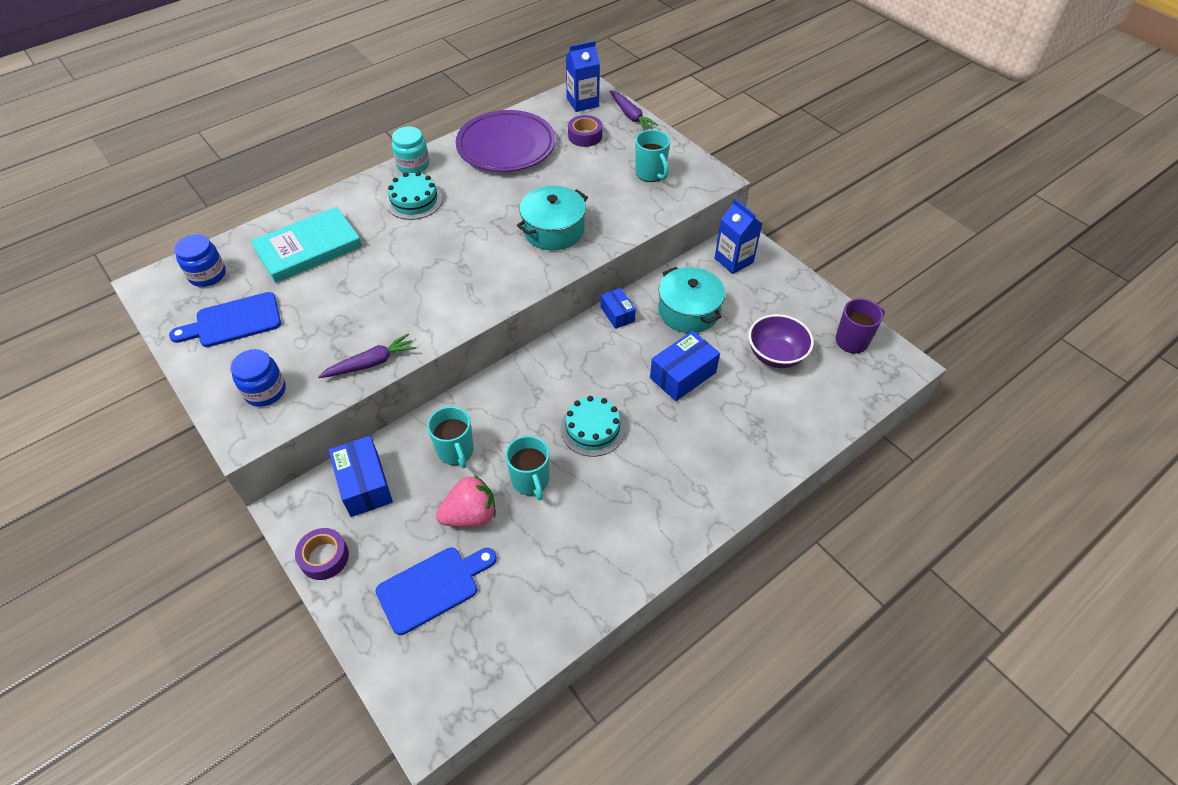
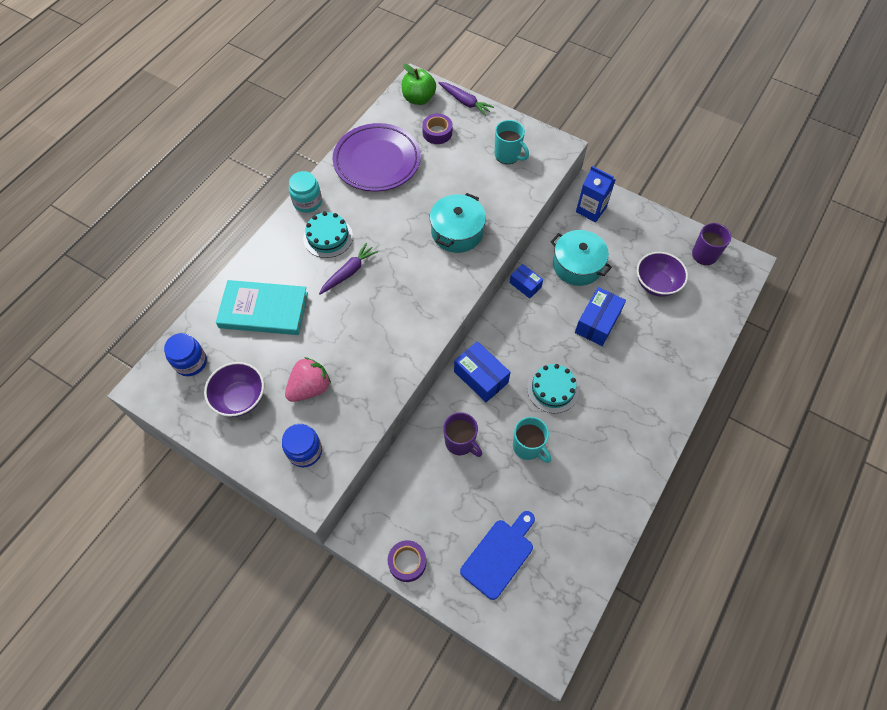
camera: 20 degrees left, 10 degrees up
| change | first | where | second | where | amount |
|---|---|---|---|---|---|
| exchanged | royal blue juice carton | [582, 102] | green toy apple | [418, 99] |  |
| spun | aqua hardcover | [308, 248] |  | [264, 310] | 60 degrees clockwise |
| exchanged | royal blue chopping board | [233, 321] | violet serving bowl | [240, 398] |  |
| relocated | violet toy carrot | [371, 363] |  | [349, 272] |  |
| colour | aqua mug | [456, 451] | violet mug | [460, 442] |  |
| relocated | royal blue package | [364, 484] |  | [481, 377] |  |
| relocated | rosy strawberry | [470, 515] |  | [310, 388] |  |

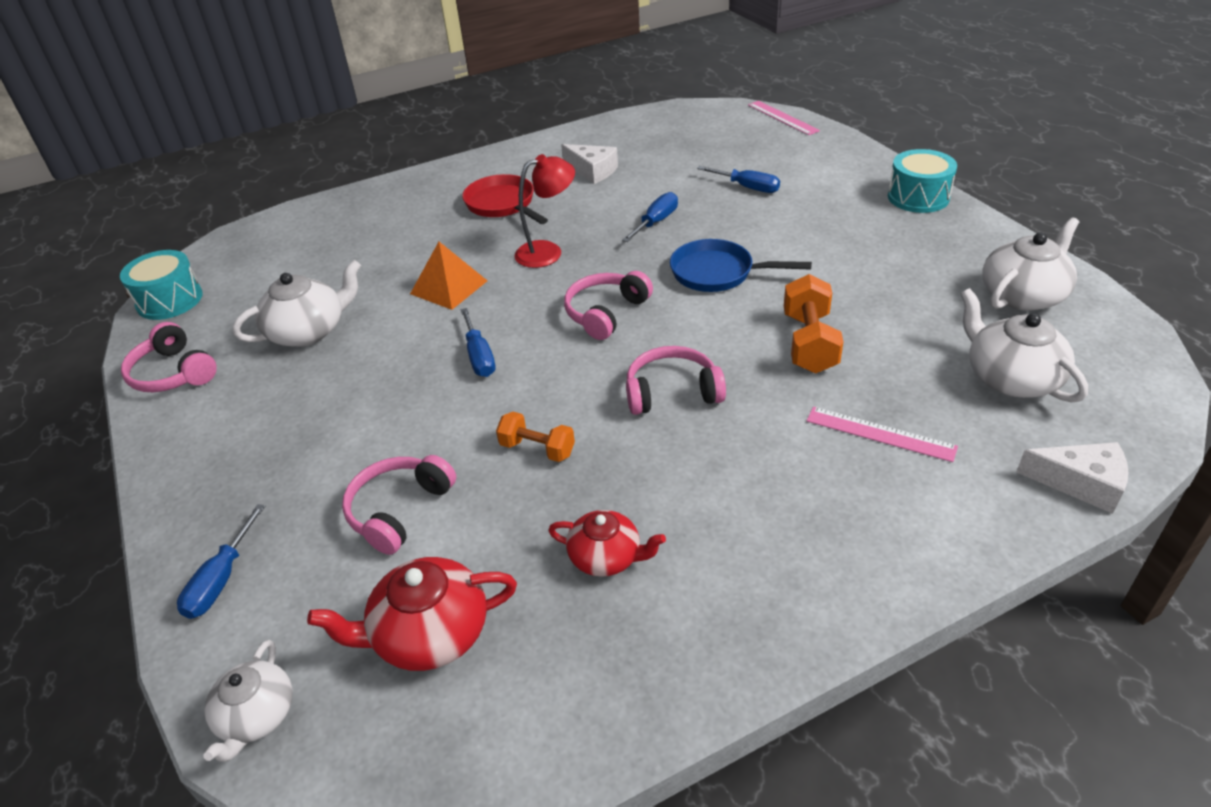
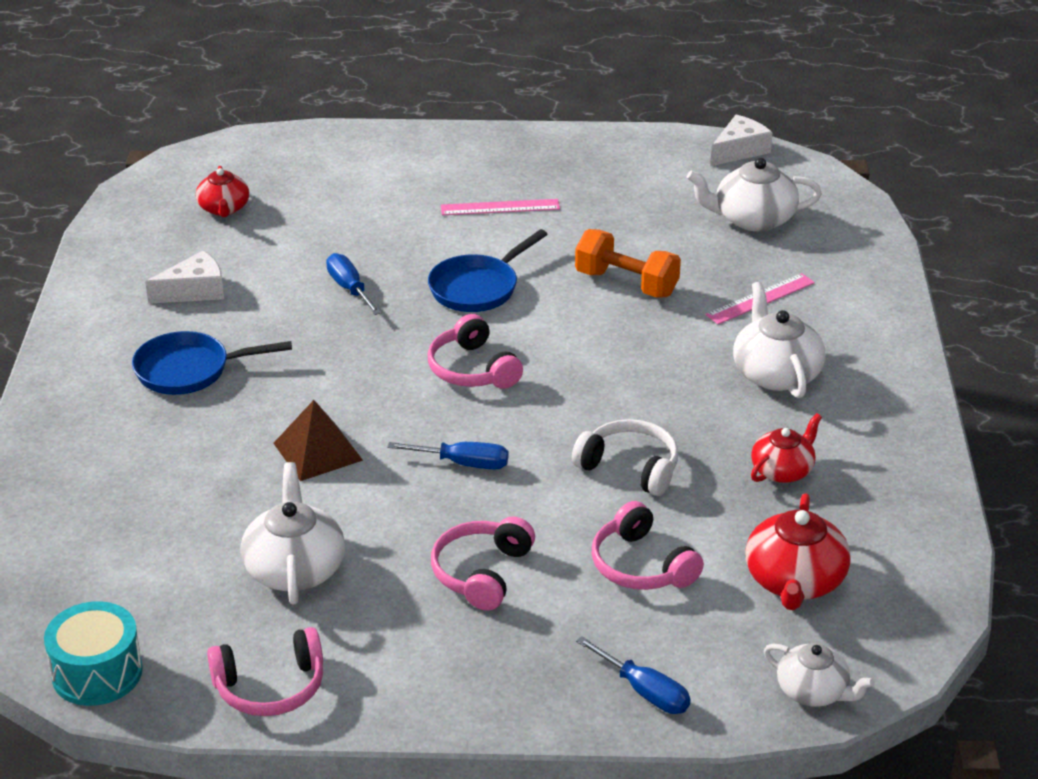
camera: 65 degrees left, 5 degrees down
| change | first | where | second | where | amount |
|---|---|---|---|---|---|
| relocated | rosy straightedge | [782, 117] |  | [500, 207] |  |
| missing | aqua drum | [918, 197] |  |  |  |
| missing | crimson desk lamp | [548, 252] |  |  |  |
| missing | royal blue flat screwdriver | [747, 187] |  |  |  |
| colour | crimson frying pan | [502, 204] | royal blue frying pan | [189, 370] |  |
| relocated | white tea pot | [1023, 295] |  | [775, 373] |  |
| colour | orange-coloured pyramid | [449, 287] | dark brown pyramid | [317, 451] |  |
| relocated | rosy headphones | [672, 392] |  | [481, 573] |  |
| exchanged | orange-coloured free weight | [537, 449] | white headphones | [630, 467] |  |
| relocated | white piece of cheese | [1081, 483] |  | [739, 150] |  |
| appeared |  |  | crimson tea pot | [224, 208] |  |

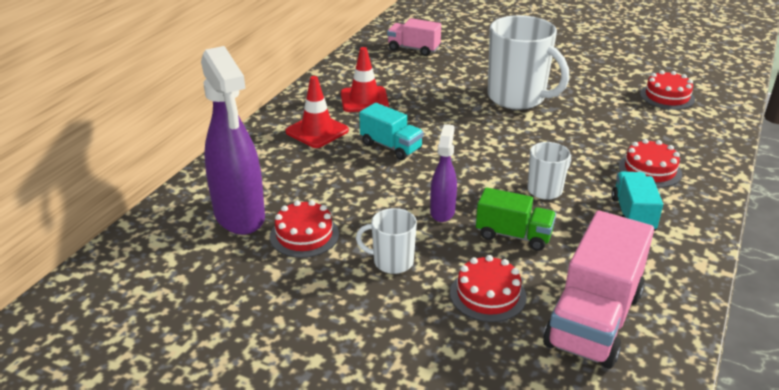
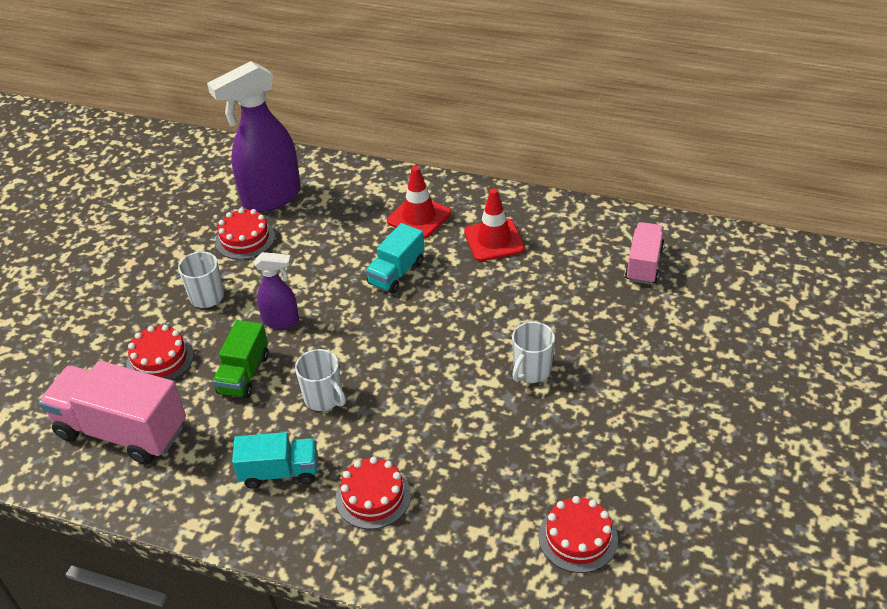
camera: 85 degrees right, 10 degrees up
| change | first | where | second | where | amount |
|---|---|---|---|---|---|
| size | white mug | [518, 98] |  | [531, 371] | x0.51 |

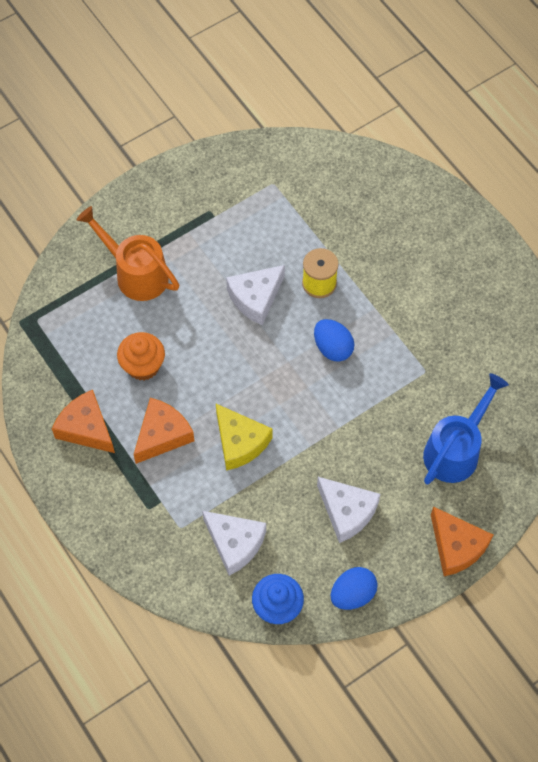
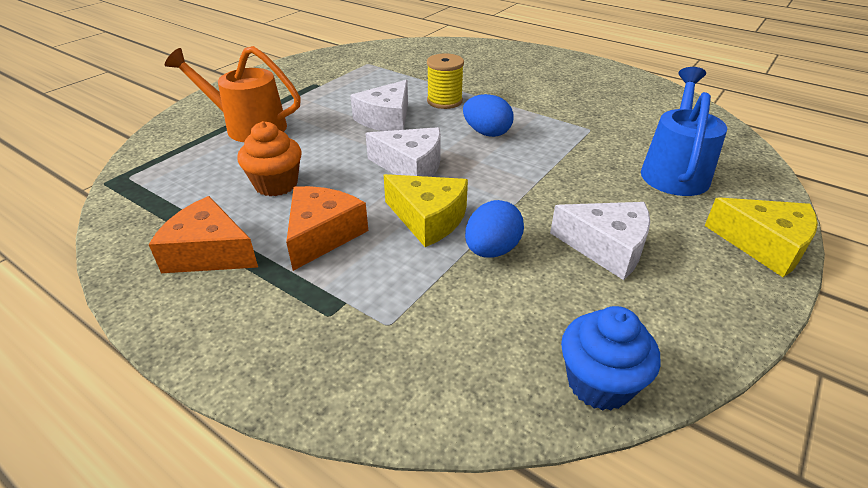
camera: 20 degrees left, 25 degrees down
| change | first | where | second | where | amount |
|---|---|---|---|---|---|
| colour | orange-coloured piece of cheese | [456, 547] | bright yellow piece of cheese | [764, 245] |  |
| relocated | white piece of cheese | [235, 543] |  | [411, 166] |  |
| relocated | royal blue toy egg | [352, 594] |  | [491, 250] |  |

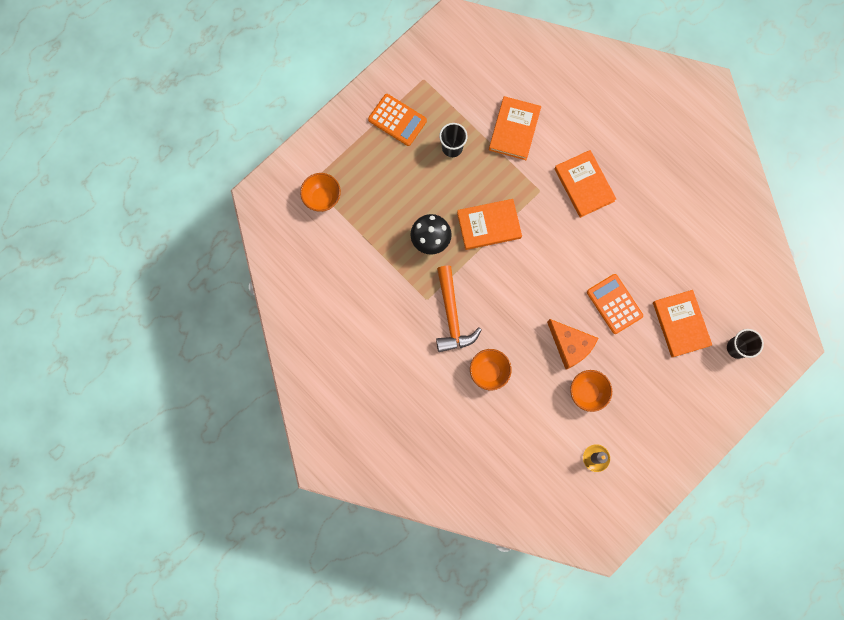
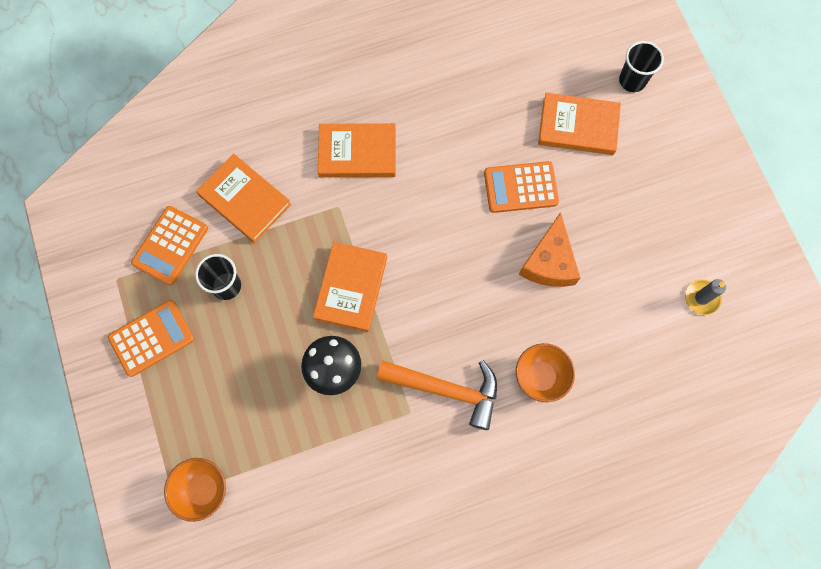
camera: 65 degrees left, 5 degrees down
| change | first | where | second | where | amount |
|---|---|---|---|---|---|
| spun | orange-coloured piece of cheese | [570, 345] |  | [549, 262] | 120 degrees clockwise |
| missing | orange-coloured serving bowl | [587, 392] |  |  |  |
| appeared |  |  | orange-coloured adding machine | [170, 246] |  |

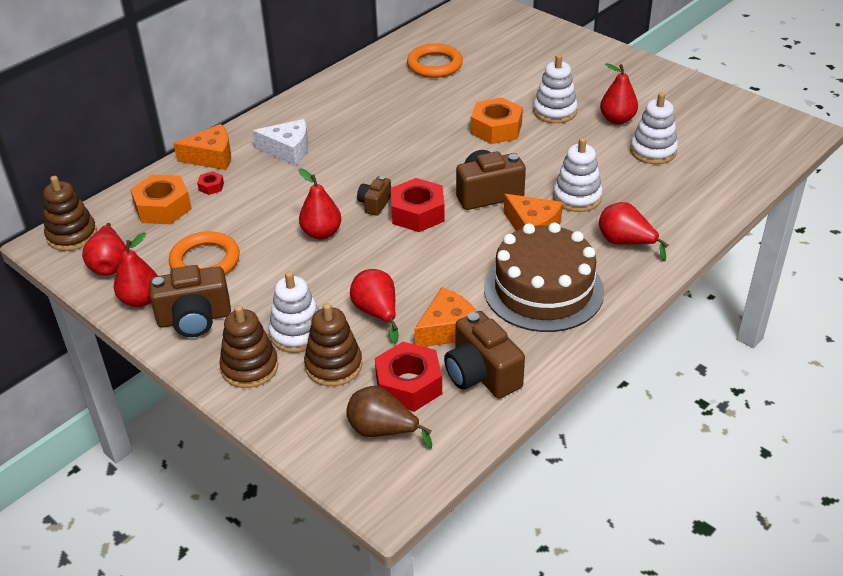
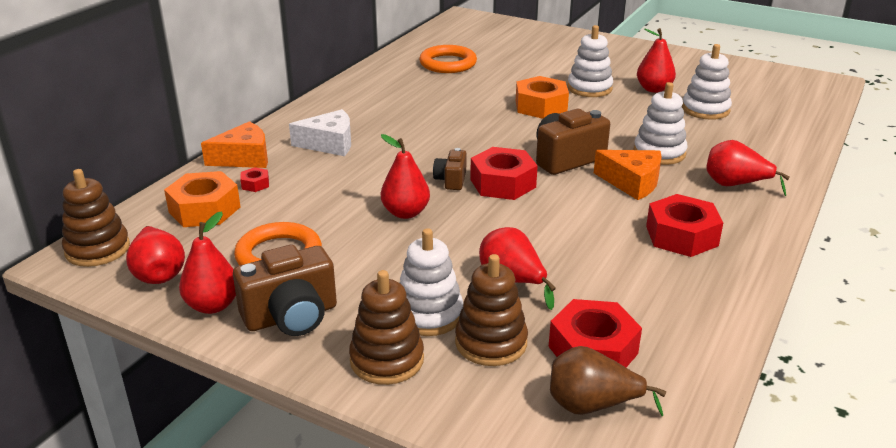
camera: 15 degrees left, 10 degrees down
| change | first | where | second | where | amount |
|---|---|---|---|---|---|
| exchanged | dark brown gateau | [543, 290] | crimson hex nut | [681, 236] |  |
| missing | orange-coloured piece of cheese | [448, 329] |  |  |  |
| missing | dark brown compact camera | [481, 374] |  |  |  |

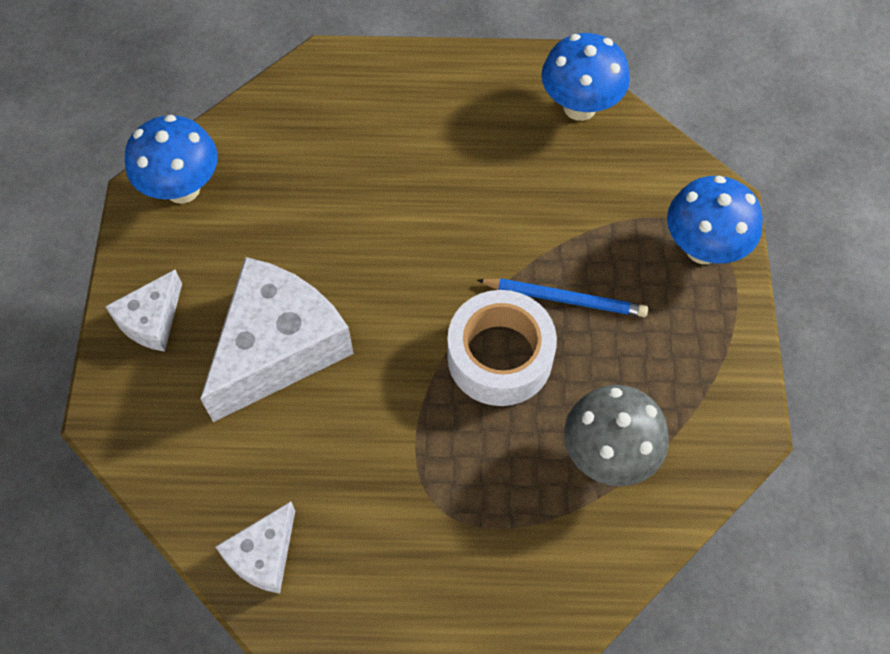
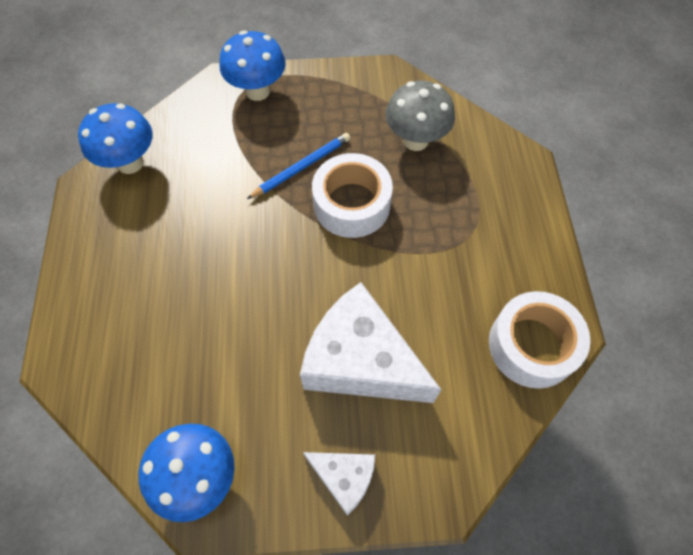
camera: 95 degrees left, 0 degrees up
| change | first | where | second | where | amount |
|---|---|---|---|---|---|
| spun | royal blue pencil | [565, 299] |  | [301, 167] | 45 degrees clockwise |
| exchanged | white piece of cheese | [263, 555] | white sticky tape | [532, 345] |  |

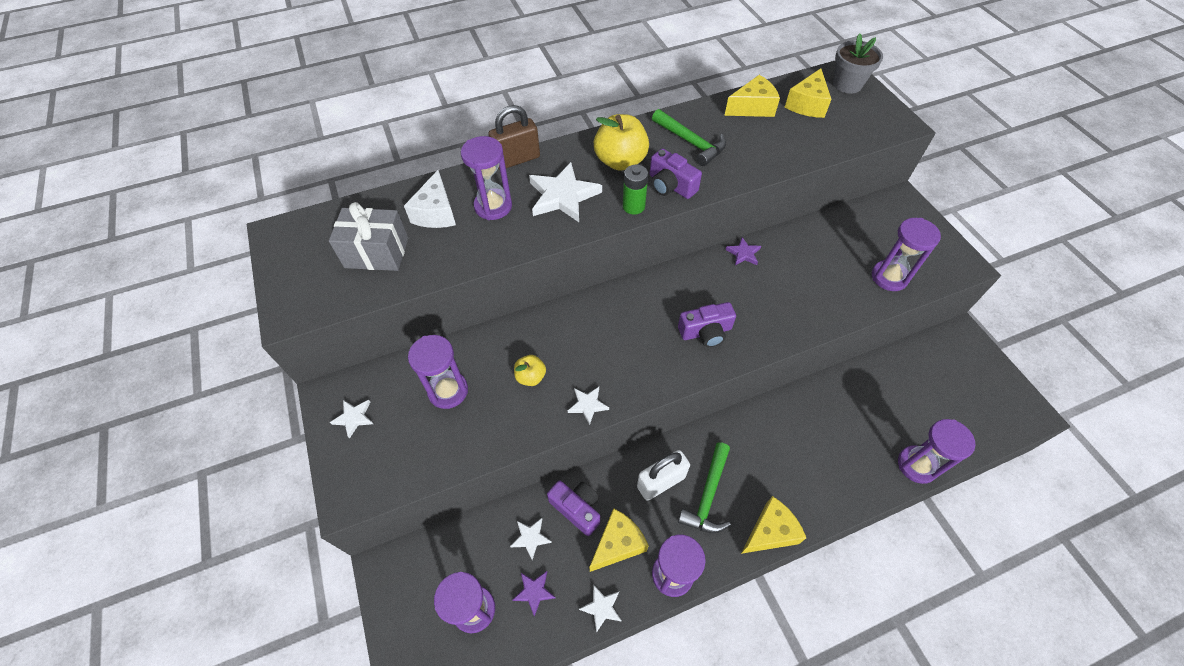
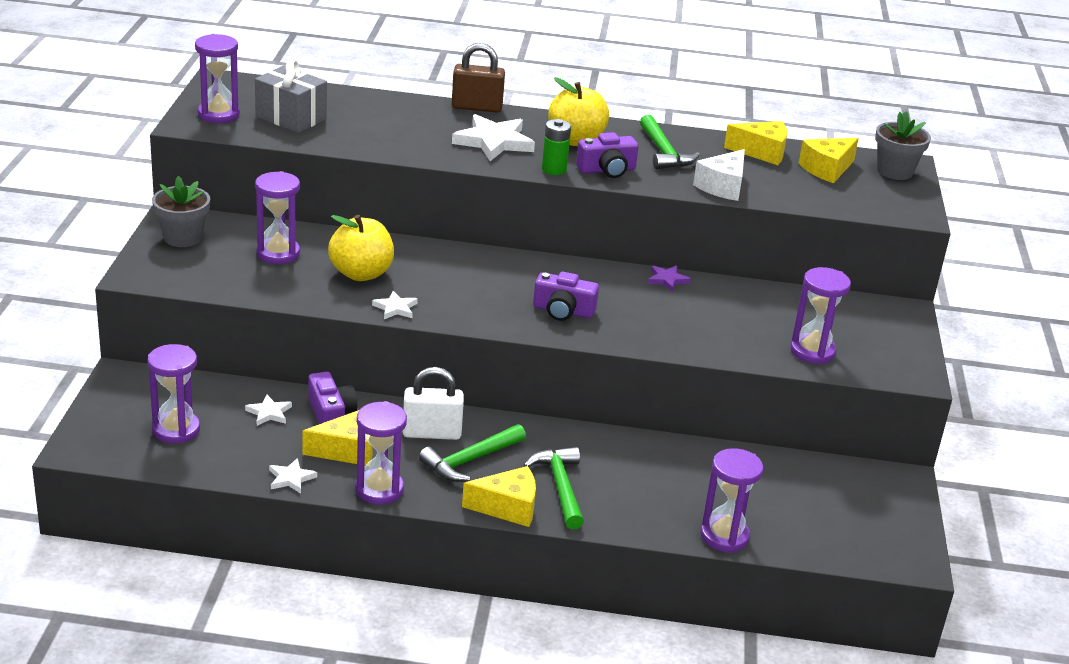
camera: 25 degrees right, 25 degrees down
| change | first | where | second | where | amount |
|---|---|---|---|---|---|
| relocated | violet hourglass | [493, 206] |  | [218, 115] |  |
| spun | violet compact camera | [670, 185] |  | [607, 170] | 90 degrees counterclockwise |
| relocated | white piece of cheese | [436, 212] |  | [723, 187] |  |
| size | bright yellow toy apple | [531, 377] |  | [361, 273] | x1.87 |
| exchanged | white five-pointed star | [354, 418] | grey plant pot | [183, 238] |  |
| missing | violet five-pointed star | [534, 592] |  |  |  |
| appeared |  |  | green claw hammer | [560, 487] |  |

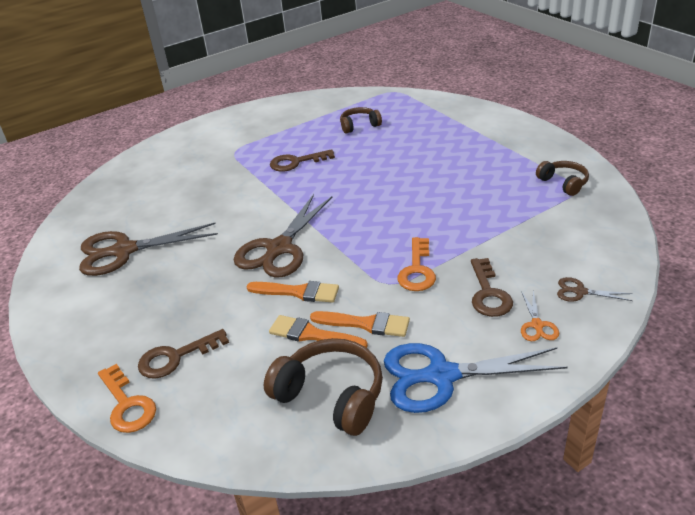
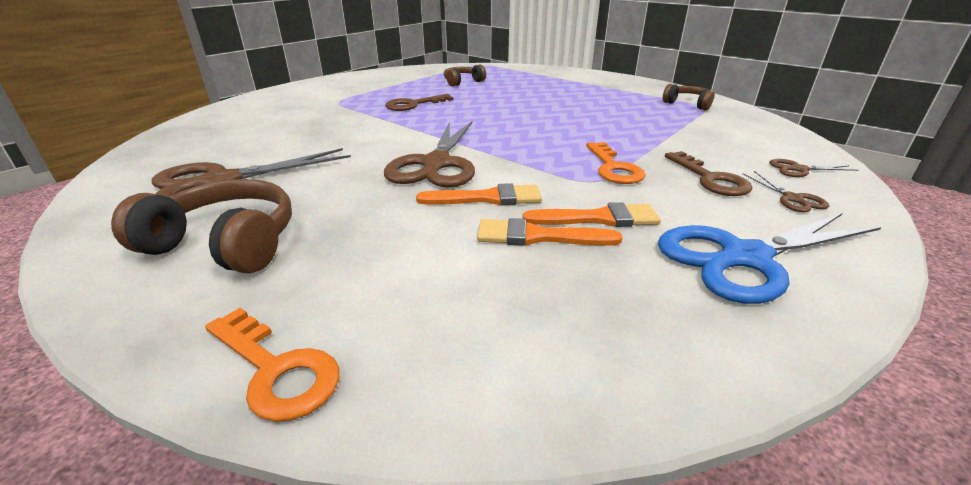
camera: 20 degrees left, 5 degrees down
| change | first | where | second | where | amount |
|---|---|---|---|---|---|
| colour | orange-coloured scissors | [537, 325] | dark brown scissors | [792, 199] |  |
| missing | dark brown key | [176, 357] |  |  |  |
| relocated | dark brown headphones | [331, 396] |  | [225, 243] |  |

